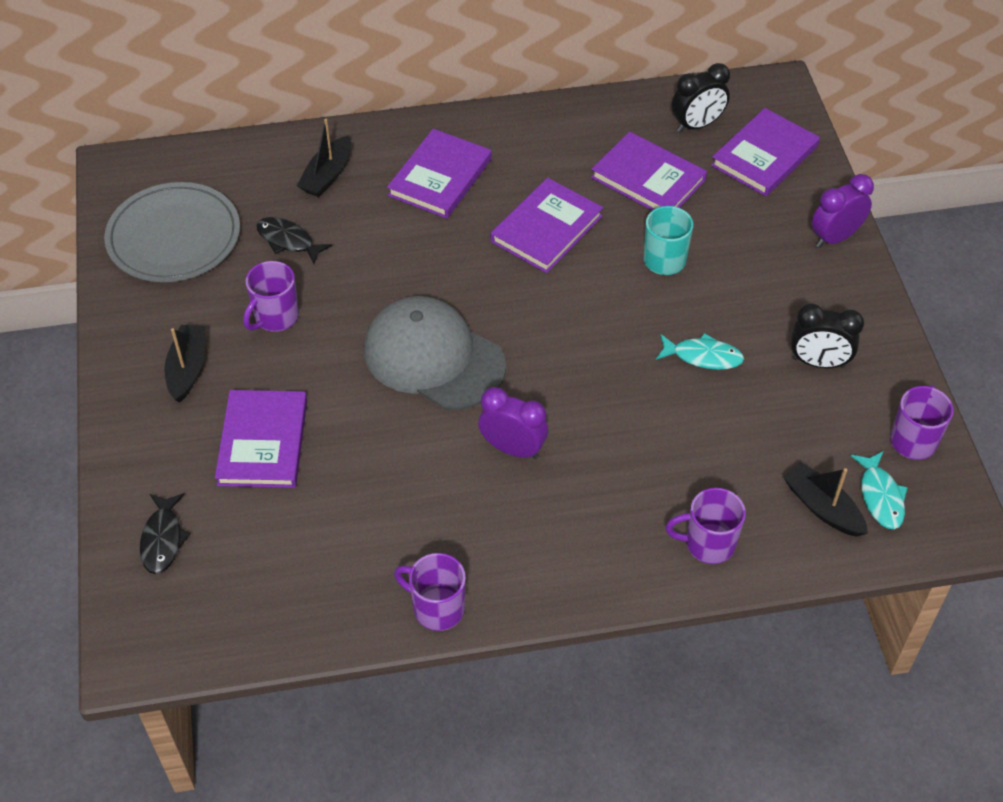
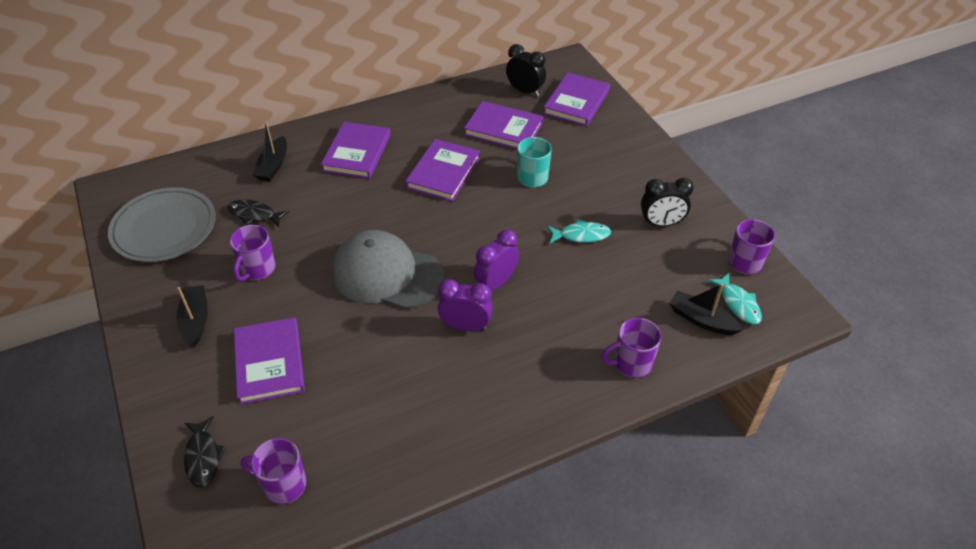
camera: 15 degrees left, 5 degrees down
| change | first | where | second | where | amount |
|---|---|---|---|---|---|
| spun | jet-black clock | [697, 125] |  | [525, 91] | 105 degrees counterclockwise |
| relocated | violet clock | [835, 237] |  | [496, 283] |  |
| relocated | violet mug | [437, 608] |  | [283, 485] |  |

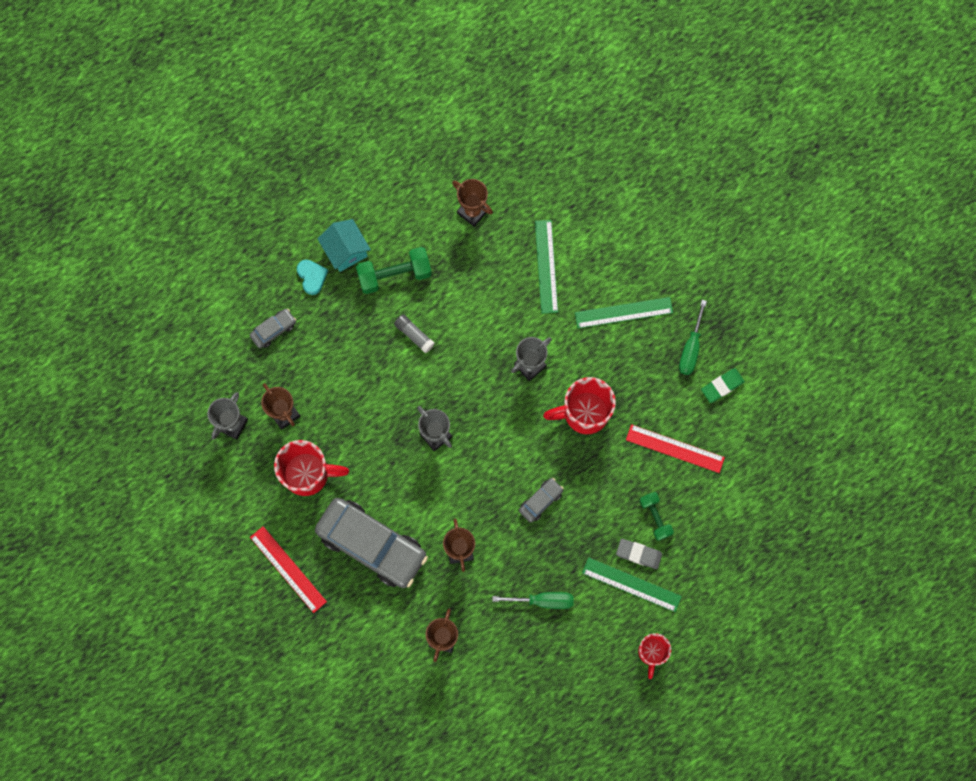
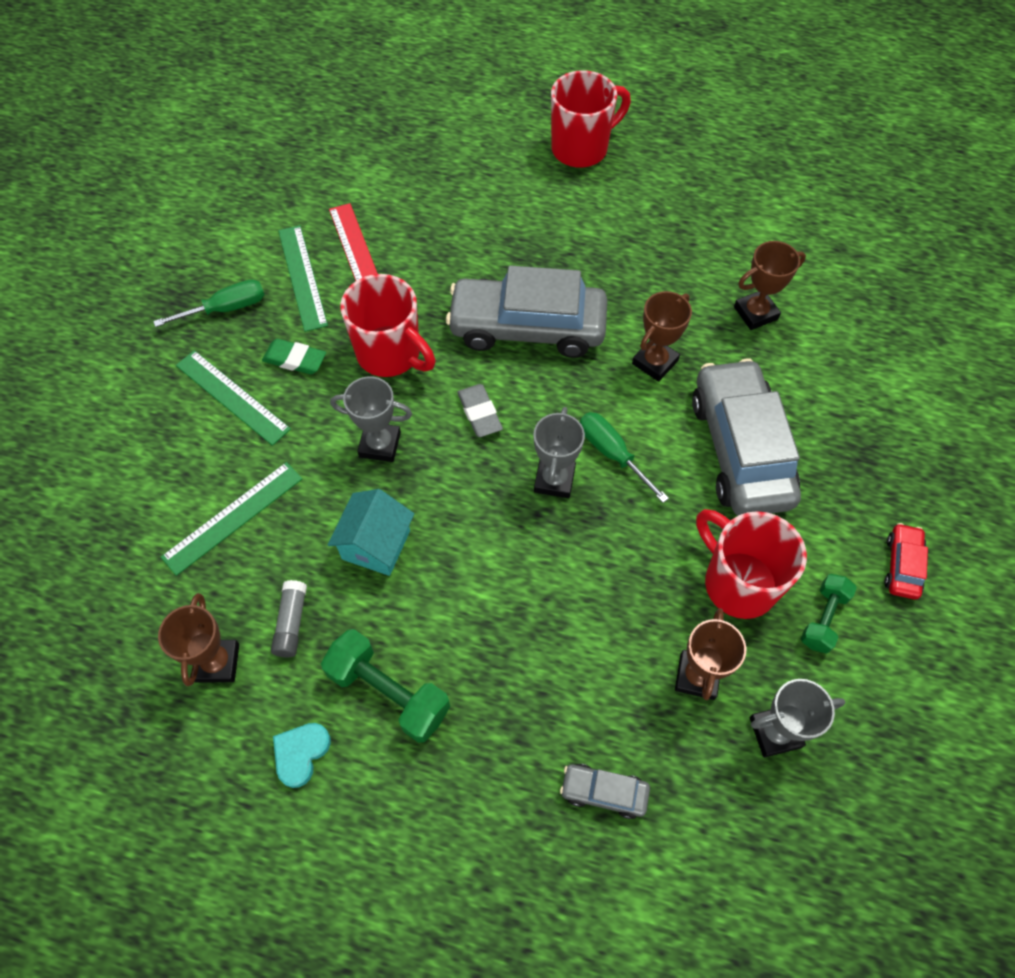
camera: 130 degrees left, 15 degrees down
| change | first | where | second | where | amount |
|---|---|---|---|---|---|
| relocated | aqua house | [346, 251] |  | [376, 545] |  |
| relocated | aqua heart shape | [312, 277] |  | [301, 753] |  |
| relocated | grey glue stick | [414, 335] |  | [291, 623] |  |
| relocated | green eraser | [722, 386] |  | [295, 359] |  |
| size | grey car | [541, 501] |  | [527, 327] | x2.30 |
| relocated | green free weight | [655, 517] |  | [823, 618] |  |
| missing | crimson straightedge | [288, 569] |  |  |  |
| relocated | grey eraser | [638, 554] |  | [479, 413] |  |
| relocated | green straightedge | [631, 585] |  | [302, 277] |  |
| relocated | green flat screwdriver | [543, 600] |  | [612, 454] |  |
| size | crimson mug | [651, 652] |  | [581, 149] | x1.64 |
| appeared |  |  | crimson car | [902, 565] |  |

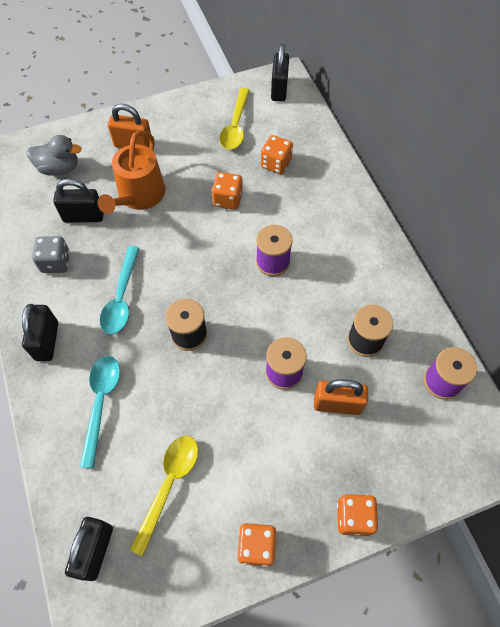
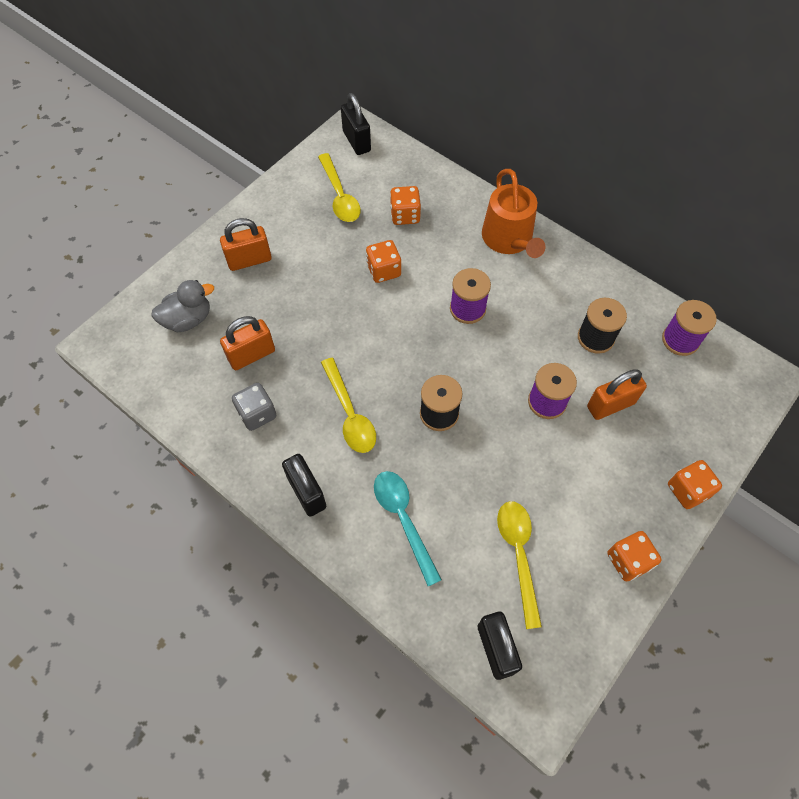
camera: 30 degrees left, 0 degrees up
| change | first | where | second | where | amount |
|---|---|---|---|---|---|
| relocated | orange-coloured watering can | [139, 196] |  | [509, 239] |  |
| colour | jet-black small lock | [84, 216] | orange-coloured small lock | [251, 355] |  |
| colour | aqua teaspoon | [121, 298] | bright yellow teaspoon | [350, 414] |  |

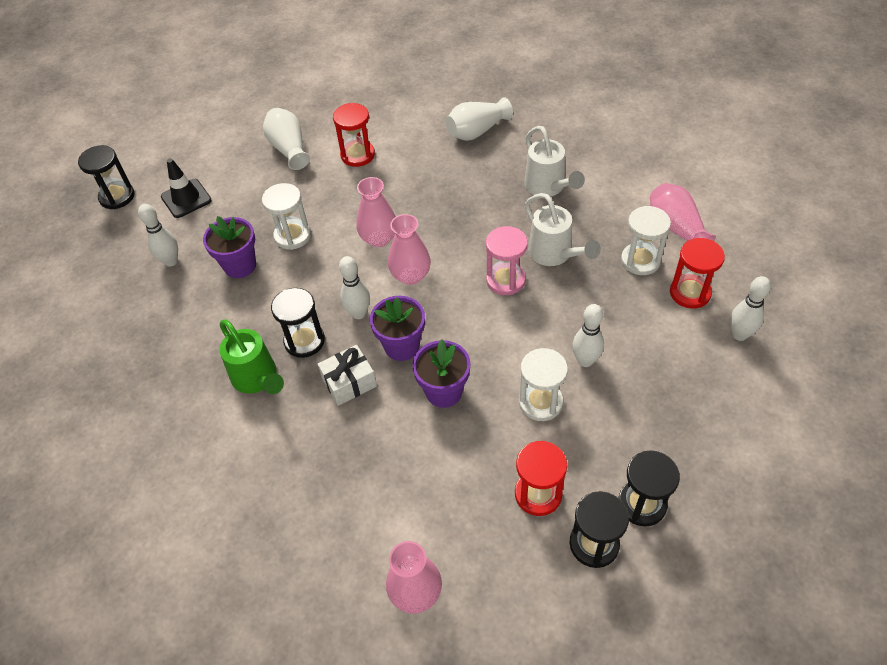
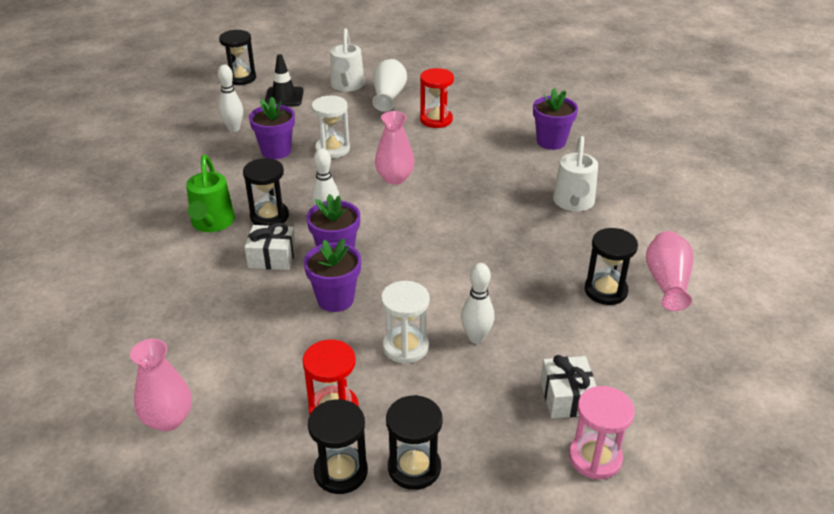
camera: 30 degrees right, 15 degrees down
| change | first | where | second | where | amount |
|---|---|---|---|---|---|
| exchanged | white flower vase | [477, 131] | violet plant pot | [551, 142] |  |
| relocated | white watering can | [554, 254] |  | [347, 86] |  |
| colour | white hourglass | [640, 260] | jet-black hourglass | [605, 291] |  |
| missing | rosy flower vase | [411, 275] |  |  |  |
| relocated | rosy hourglass | [505, 280] |  | [595, 458] |  |
| missing | crimson hourglass | [690, 293] |  |  |  |
| missing | white tenpin | [739, 334] |  |  |  |
| appeared |  |  | white wrapped gift | [566, 397] |  |

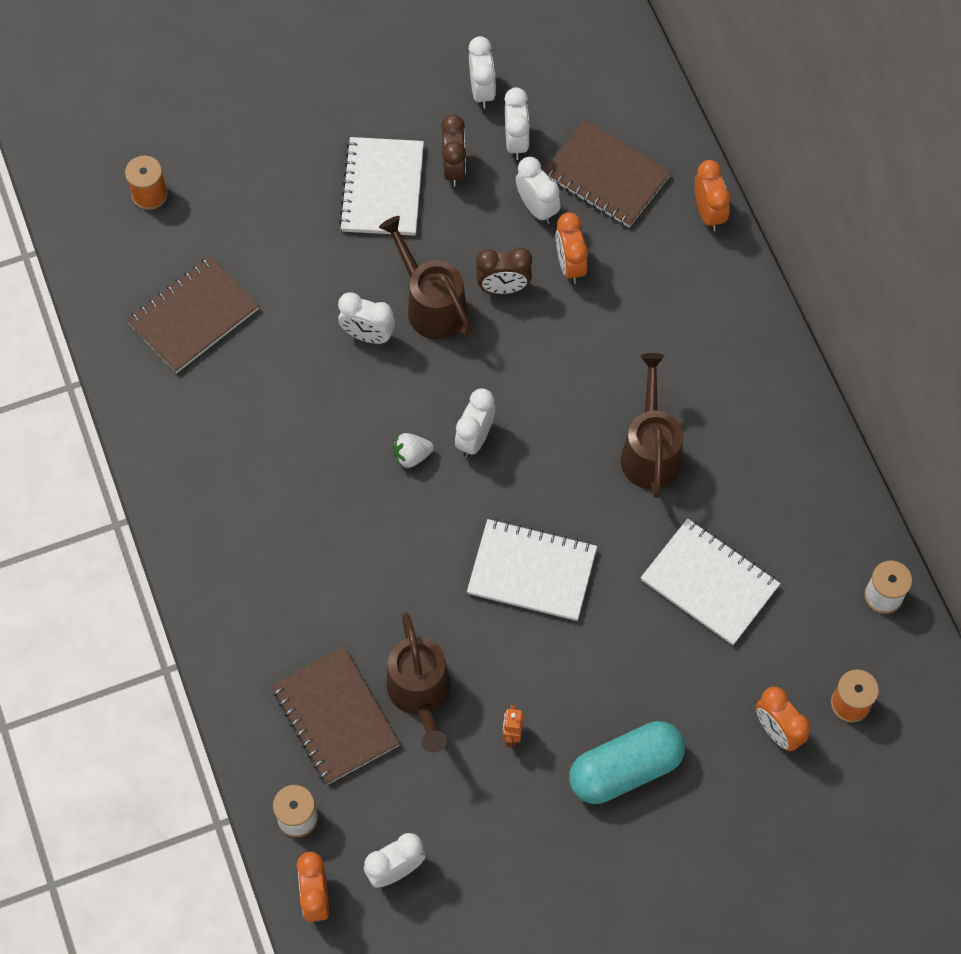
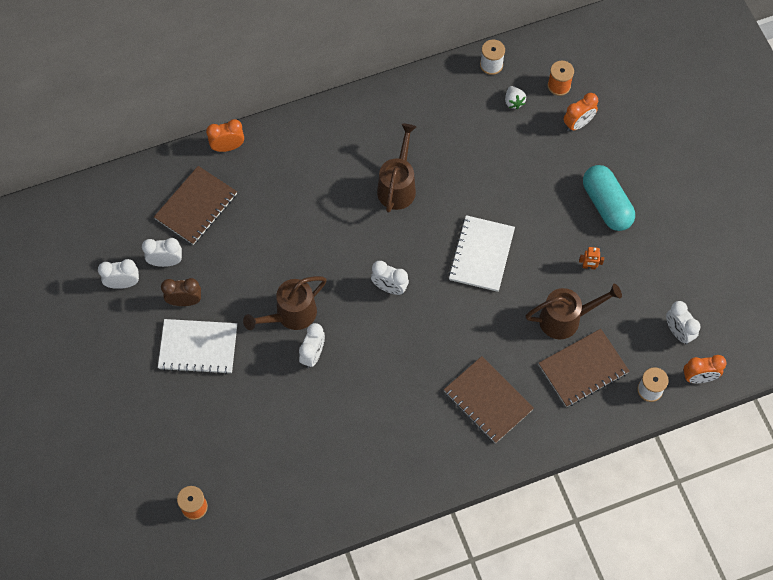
camera: 90 degrees left, 0 degrees up
| change | first | where | second | where | amount |
|---|---|---|---|---|---|
| missing | white clock | [537, 208] |  |  |  |
| missing | orange-coloured clock | [570, 265] |  |  |  |
| missing | dark brown clock | [503, 287] |  |  |  |
| relocated | dark brown notebook | [193, 316] |  | [488, 400] |  |
| spun | dark brown watering can | [650, 450] |  | [398, 186] | 105 degrees clockwise |
| relocated | white strawberry | [412, 456] |  | [513, 102] |  |
| missing | white notebook | [709, 583] |  |  |  |

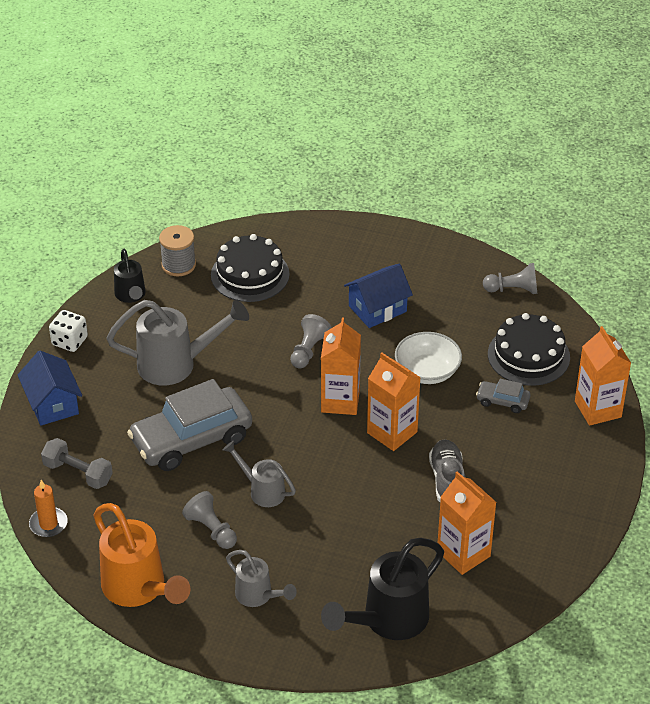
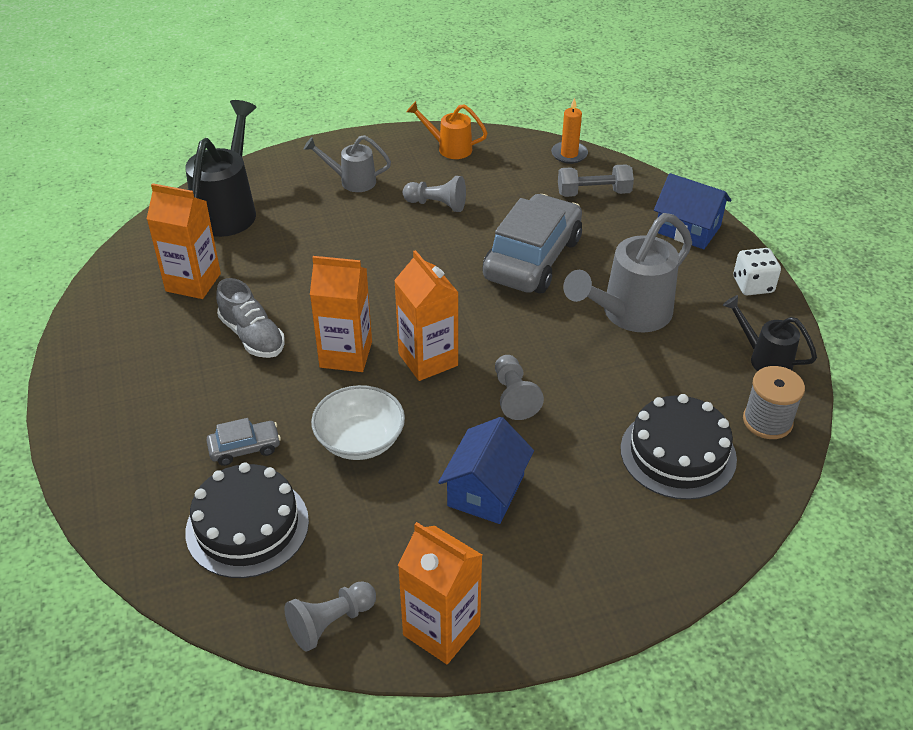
camera: 145 degrees right, 0 degrees up
| change | first | where | second | where | amount |
|---|---|---|---|---|---|
| relocated | orange-coloured juice carton | [598, 409] |  | [441, 630] |  |
| missing | grey watering can | [262, 490] |  |  |  |
| size | orange-coloured watering can | [139, 589] |  | [449, 148] | x0.57 |

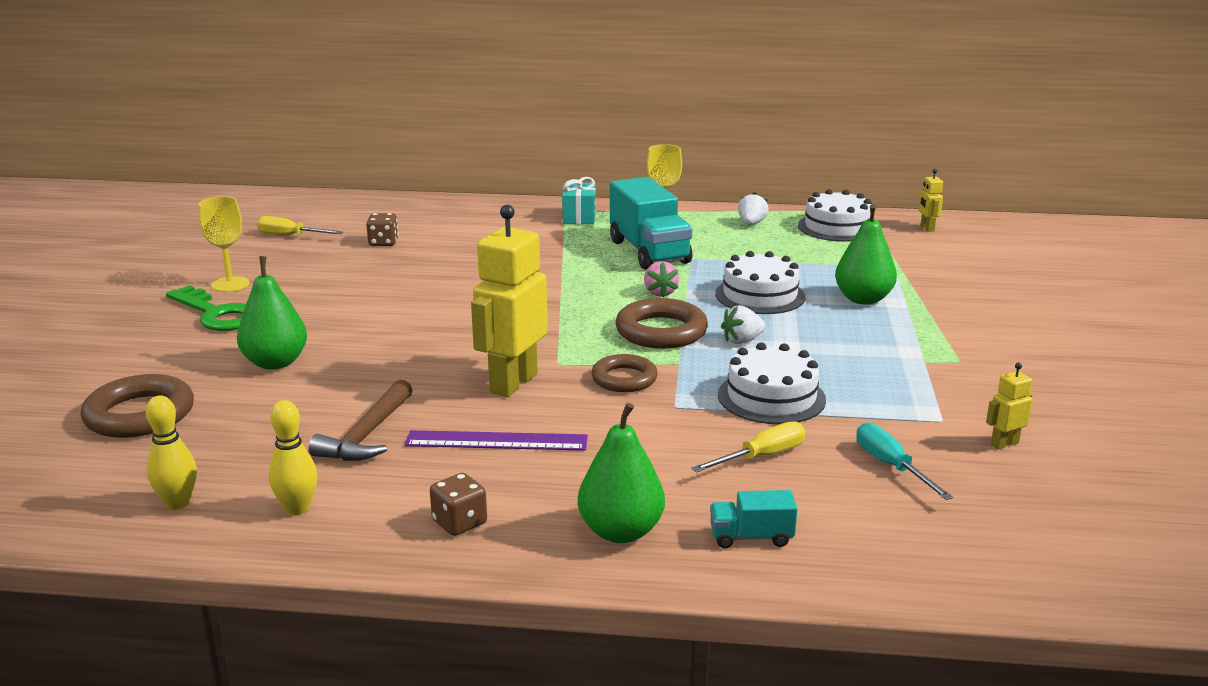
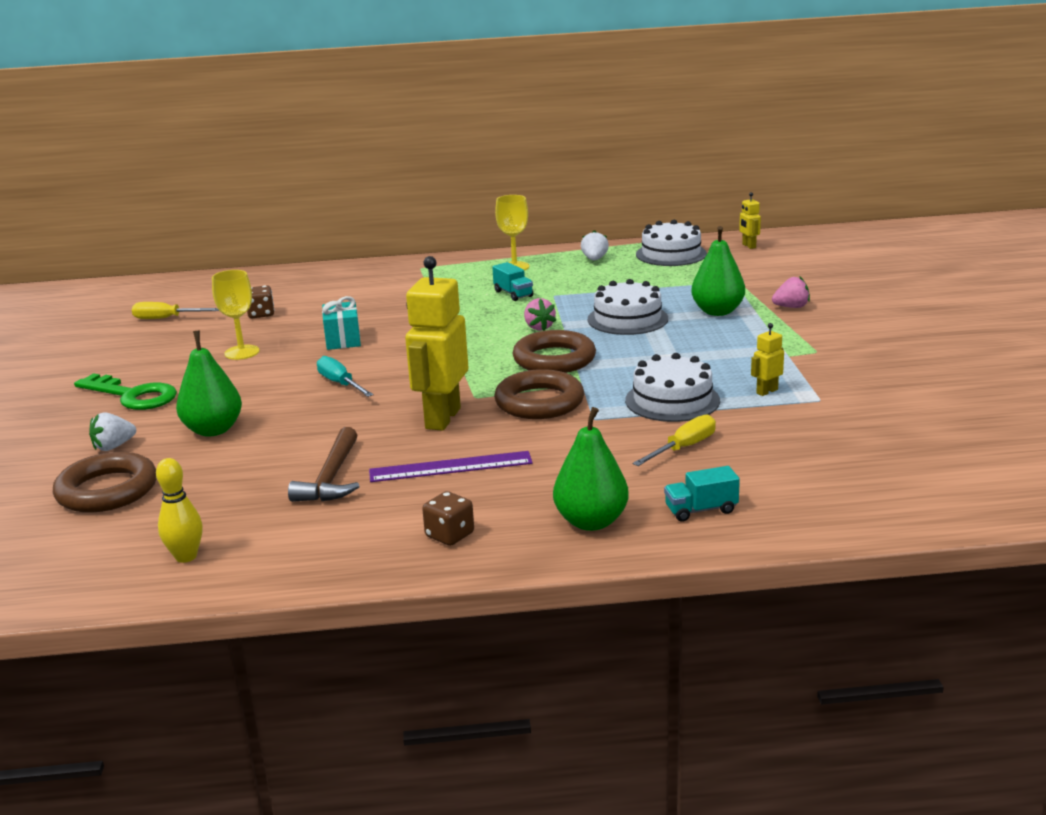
camera: 10 degrees left, 0 degrees up
| change | first | where | second | where | amount |
|---|---|---|---|---|---|
| relocated | aqua wrapped gift | [579, 217] |  | [343, 340] |  |
| size | aqua toy truck | [649, 252] |  | [513, 294] | x0.46 |
| relocated | bright yellow goblet | [230, 284] |  | [242, 352] |  |
| relocated | white strawberry | [742, 341] |  | [114, 446] |  |
| size | dark brown hoop | [624, 379] |  | [539, 402] | x1.51 |
| relocated | bright yellow robot | [1004, 443] |  | [766, 391] |  |
| missing | bright yellow tenpin | [297, 508] |  |  |  |
| relocated | aqua flat screwdriver | [891, 466] |  | [340, 384] |  |
| appeared |  |  | rosy strawberry | [791, 307] |  |

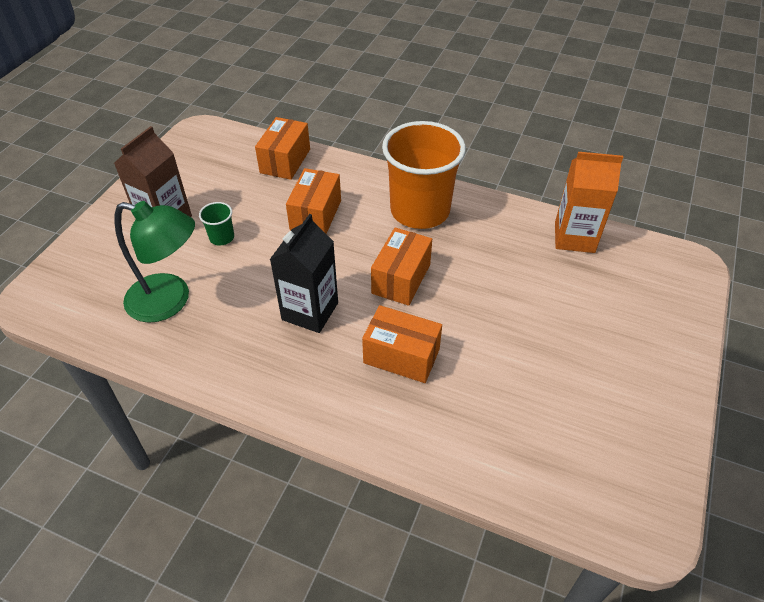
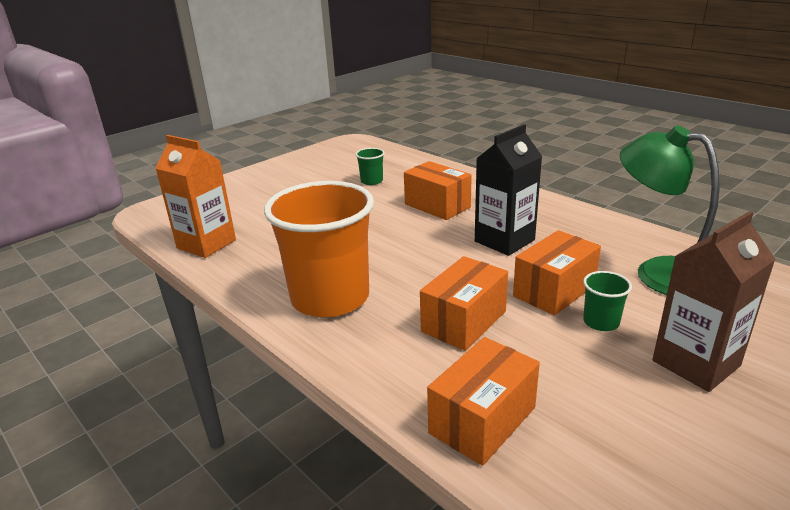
camera: 155 degrees left, 20 degrees down
| change | first | where | second | where | amount |
|---|---|---|---|---|---|
| relocated | orange-coloured package | [401, 279] |  | [554, 290] |  |
| appeared |  |  | green tumbler | [371, 181] |  |

